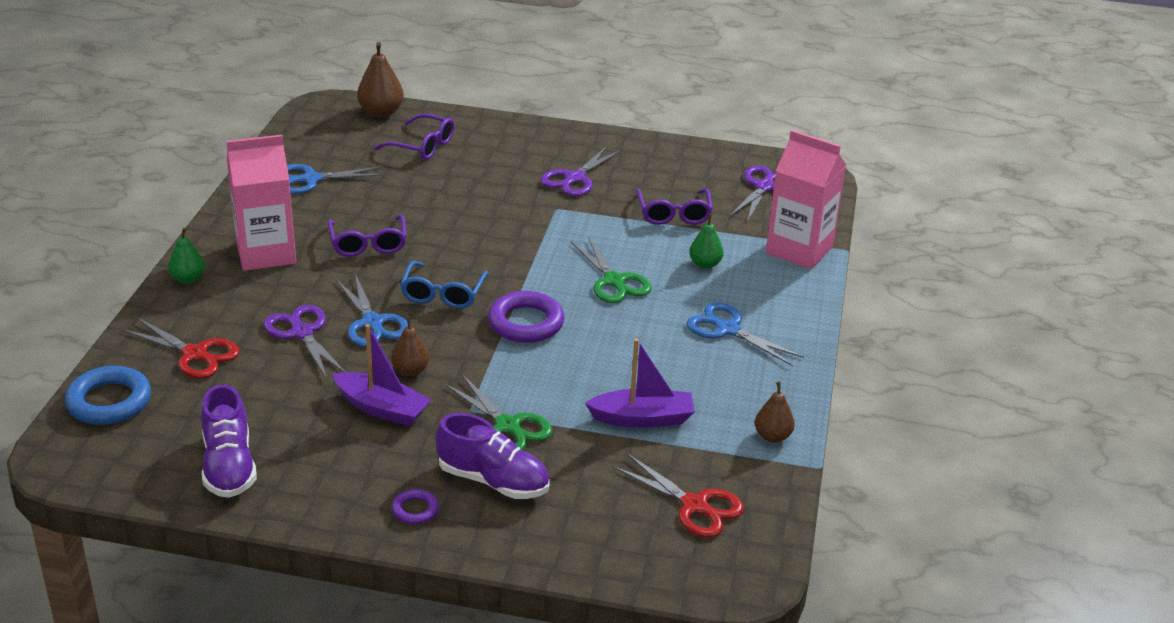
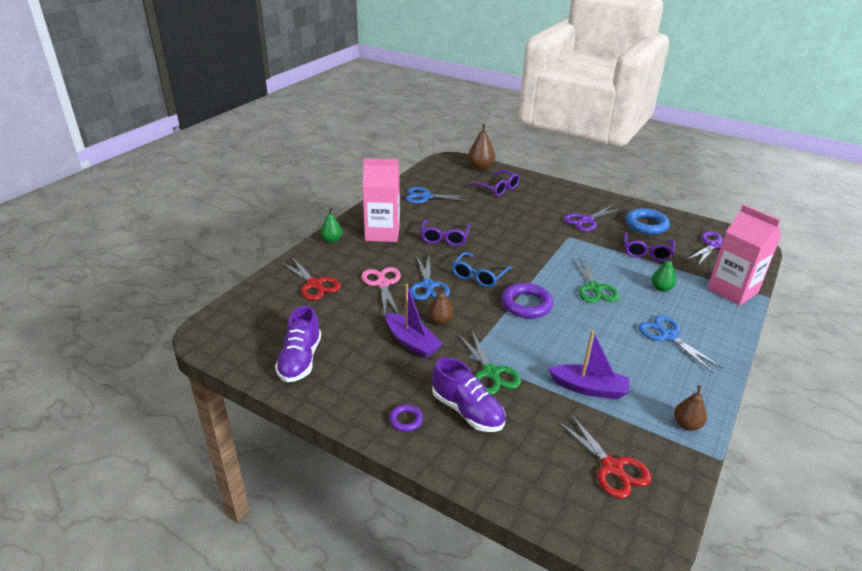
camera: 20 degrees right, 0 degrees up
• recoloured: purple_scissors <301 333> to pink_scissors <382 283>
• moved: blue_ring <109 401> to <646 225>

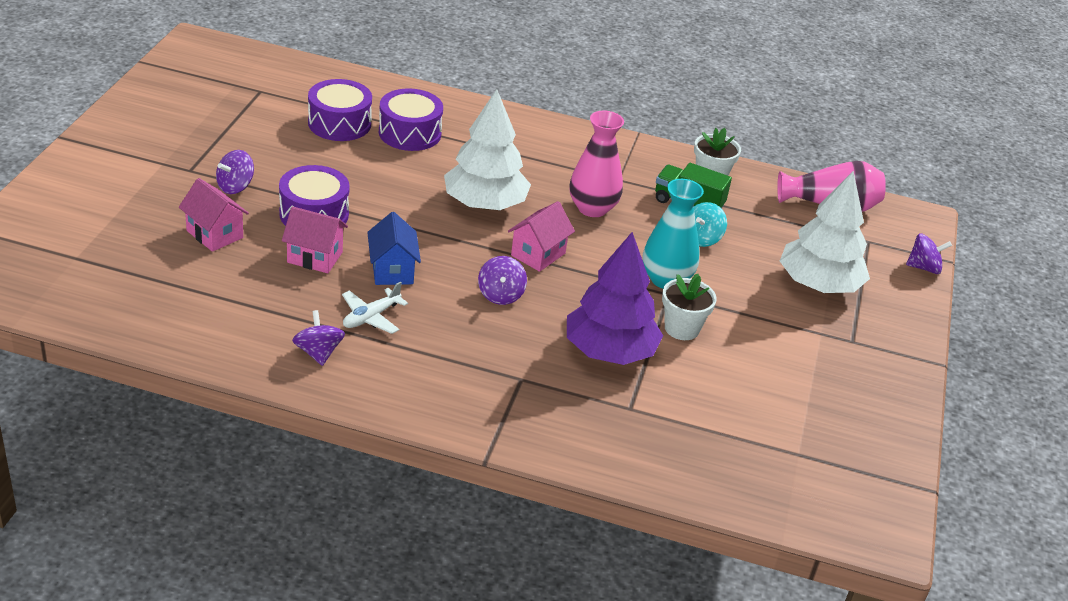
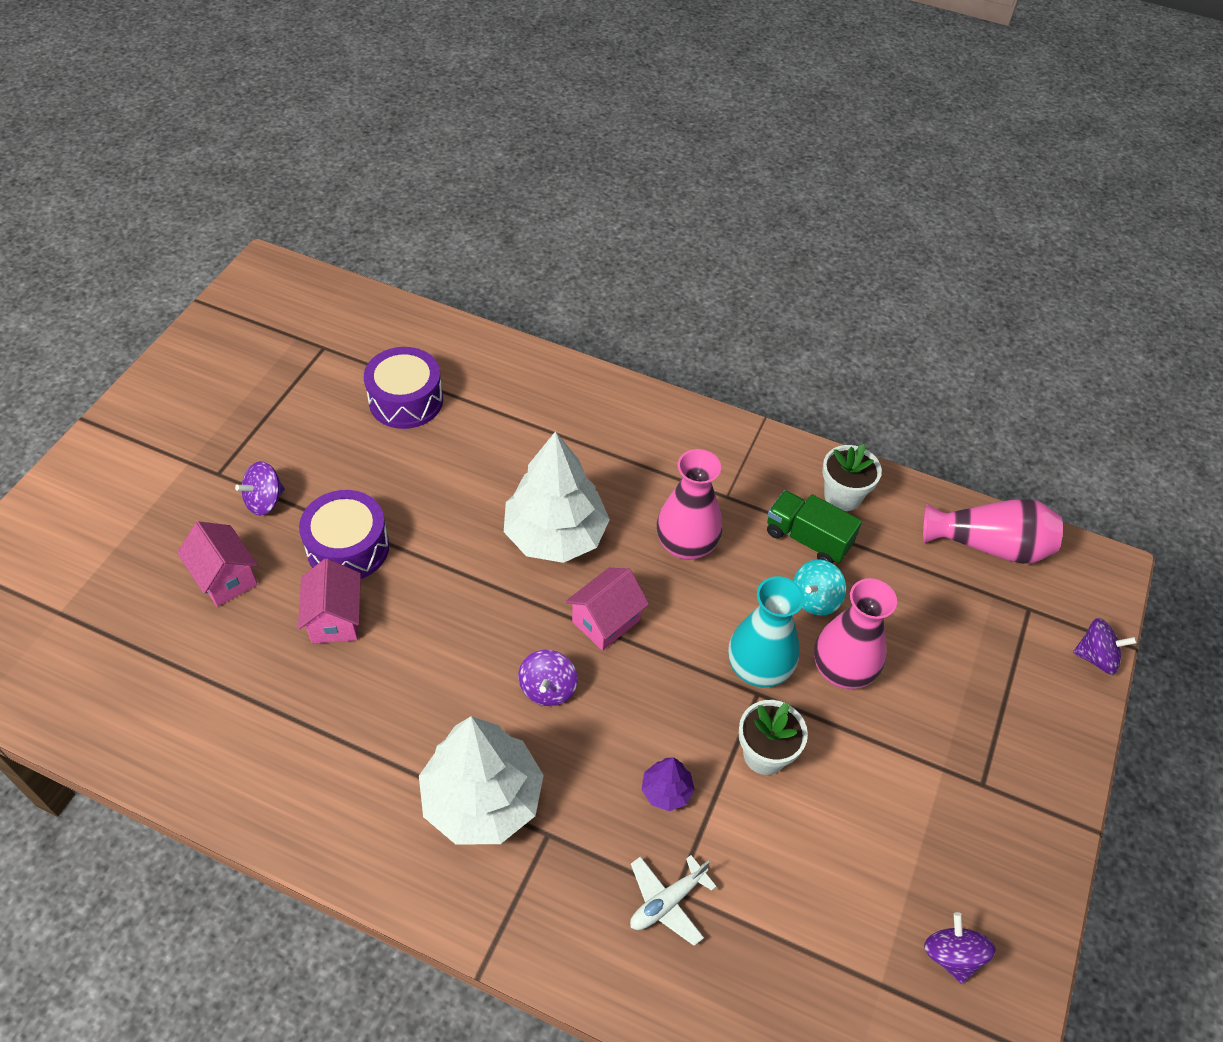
camera: 10 degrees right, 15 degrees up
• turned: pink_house <315 257> = <335 619> 60 degrees clockwise
• moved: white_tree <818 284> to <482 799>
• moved: white_plane <371 317> to <667 902>
• resized: purple_tree <609 351> = <666 791> x0.44
• added: pink_vase <842 670>
• moved: purple_spinning_top <318 352> to <951 955>
• removed: blue_house <392 271>
• removed: purple_drum <410 133>

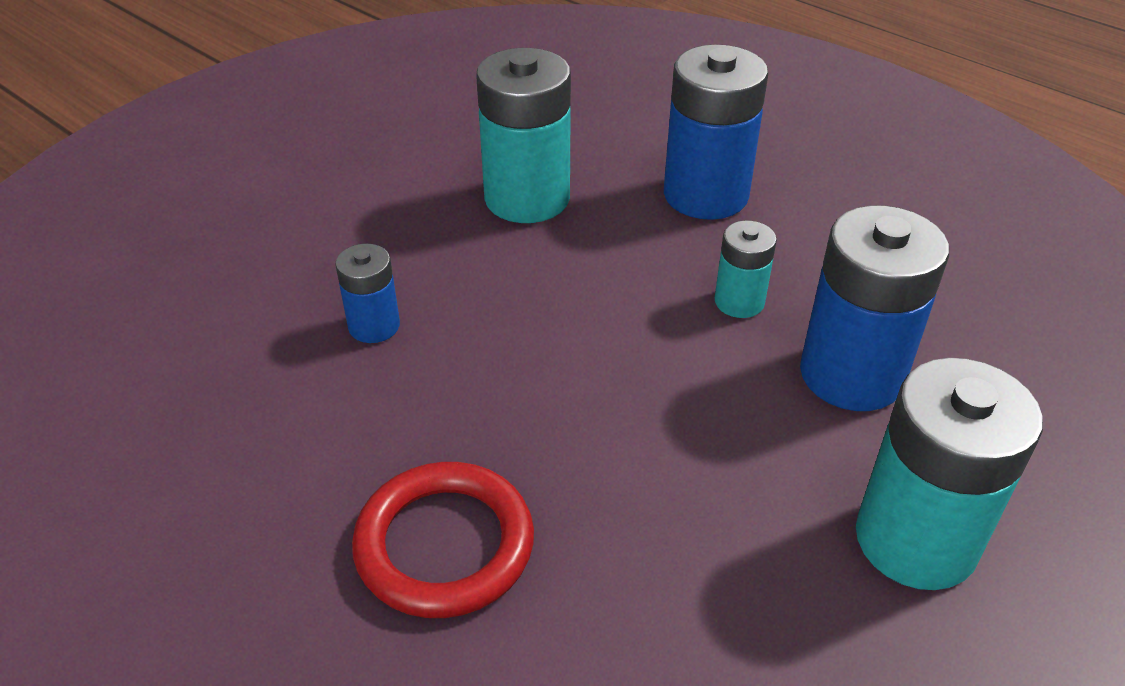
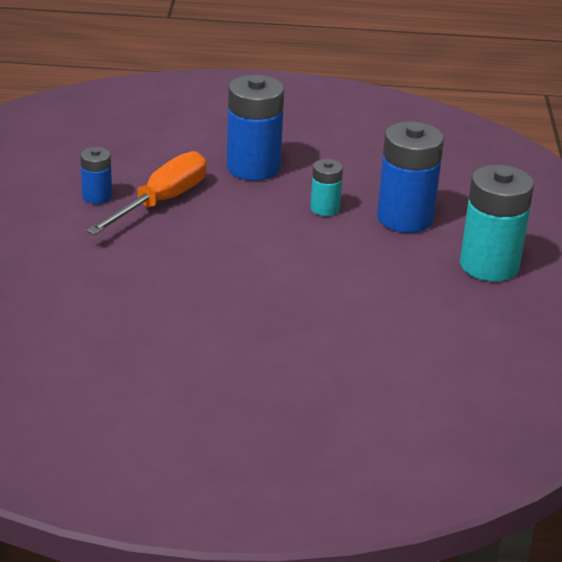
camera: 40 degrees left, 10 degrees down
• moved: blue_battery <374 326> to <97 197>
• replaced: turquoise_battery <527 198> to orange_screwdriver <161 202>
• removed: red_ring <444 545>

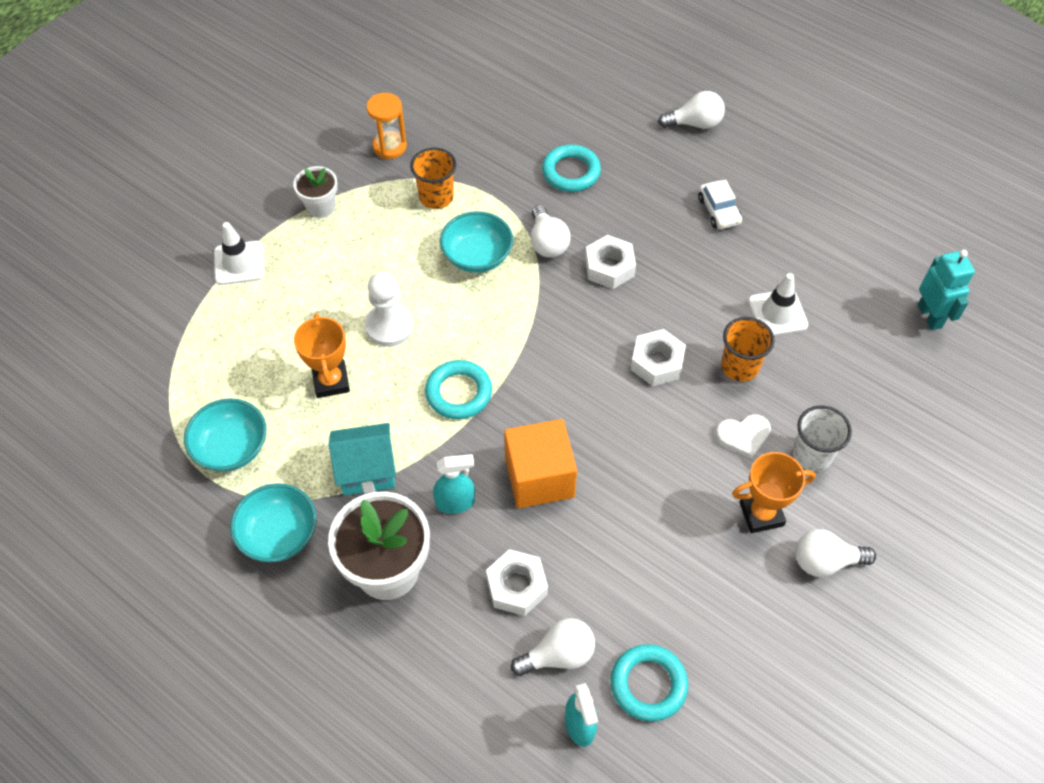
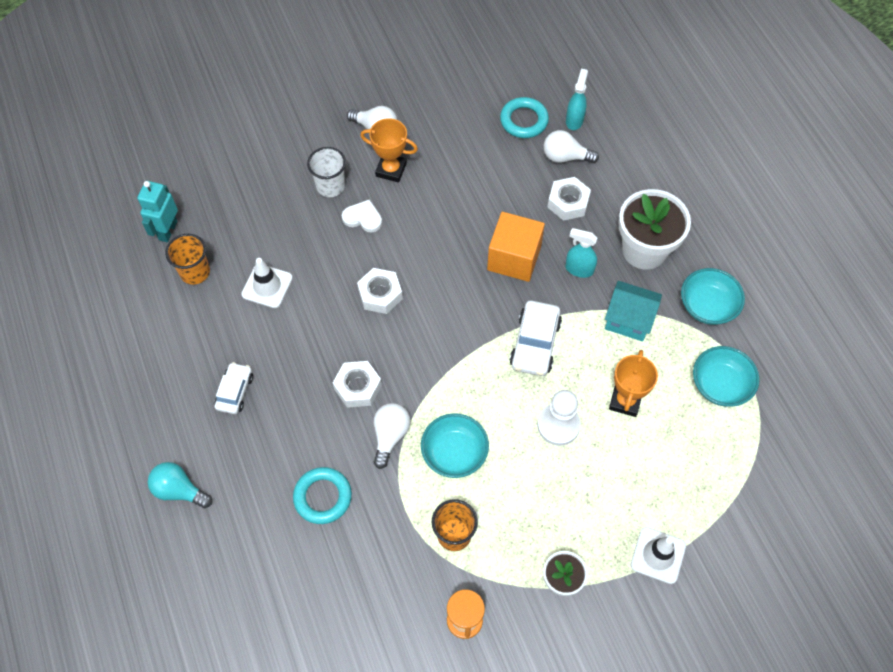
camera: 150 degrees left, 5 degrees up
• recoloured: white_light_bulb <695 124> to turquoise_light_bulb <179 490>
• moved: orange_cup <739 366> to <195 272>
• replaced: turquoise_ring <458 393> to white_car <535 344>

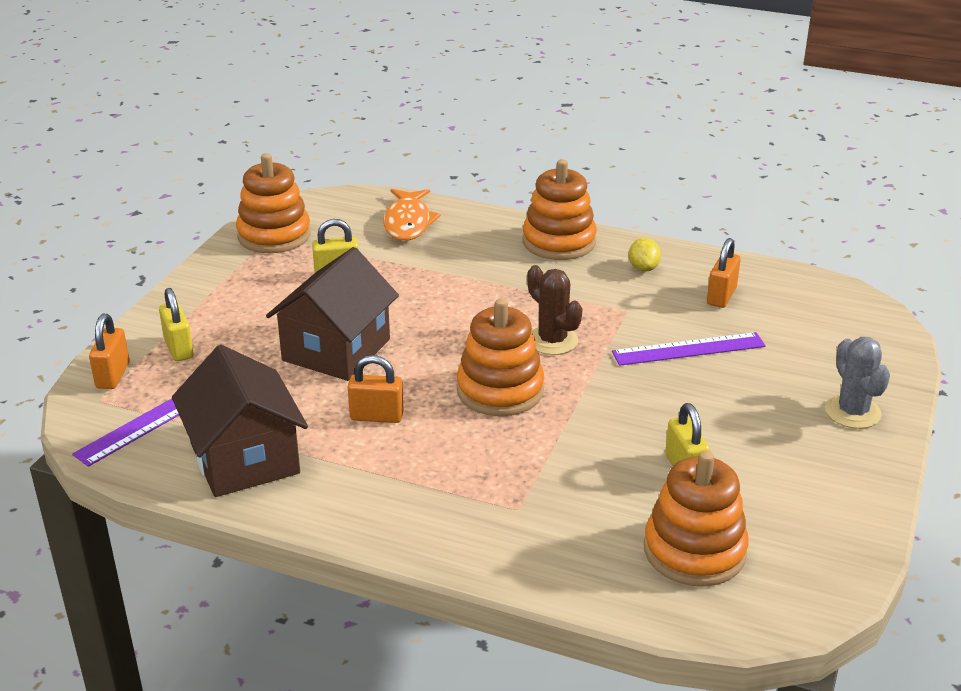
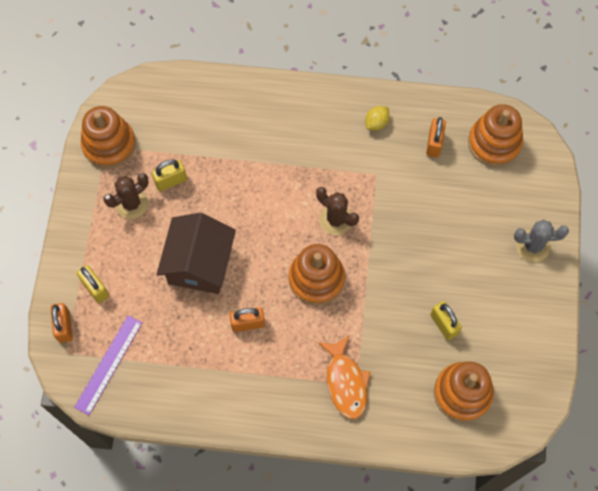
camera: 15 degrees left, 35 degrees up
• added: brown_cactus <131 204>
• moved: orange_fish <408 222> to <345 382>
• turned: yellow_lemon <643 268> = <376 123> 60 degrees clockwise
• moved: orange_stacking_toy <559 242> to <494 143>
• turned: grey_cactus <852 412> = <533 246> 60 degrees counterclockwise
• removed: brown_house <245 458>
• removed: purple_ruler <688 349>

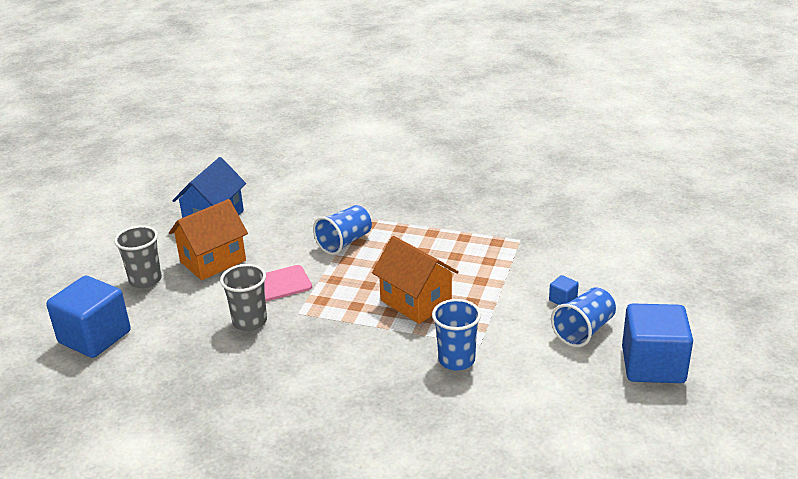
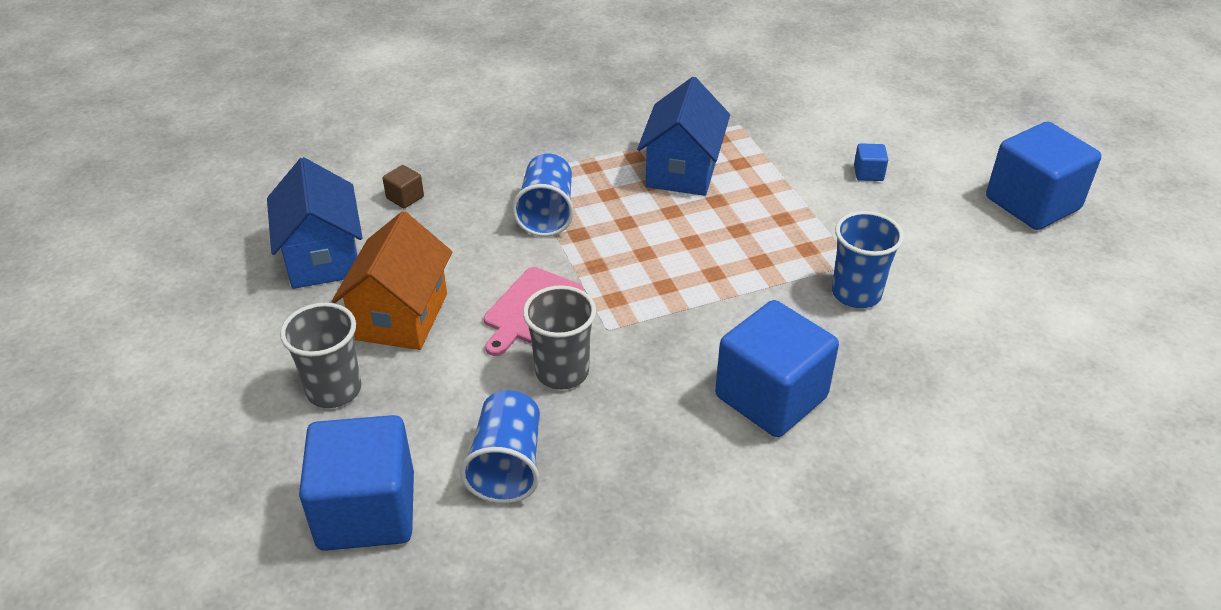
camera: 40 degrees left, 10 degrees up
• added: brown_cube <405 198>
• moved: blue_cup <584 331> to <507 465>
• added: blue_house <682 170>
• added: blue_cube <771 397>
• removed: orange_house <416 302>

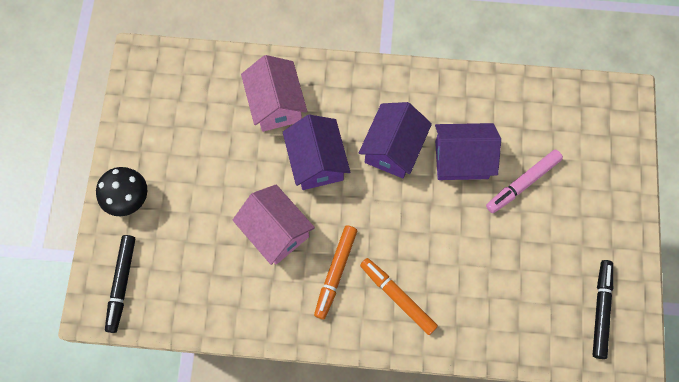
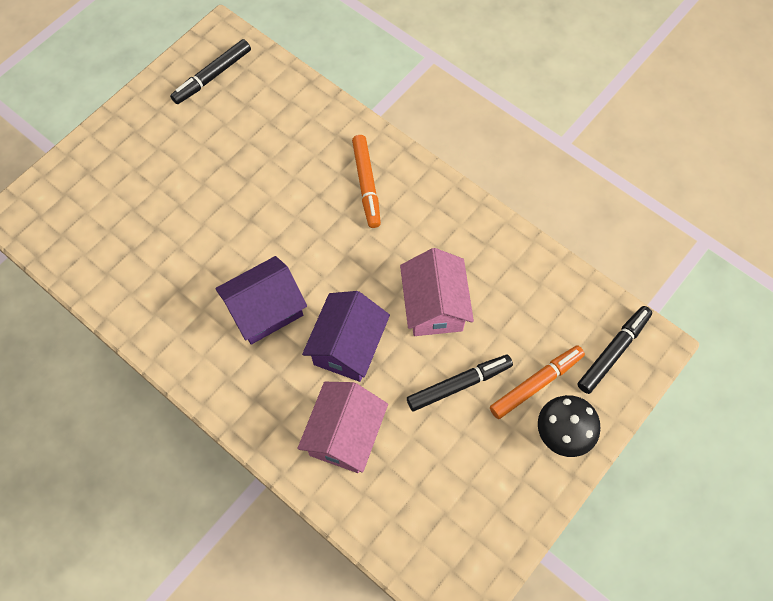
camera: 145 degrees left, 5 degrees down
• added: black_marker <459 385>
• moved: orange_marker <335 273> to <536 384>
• removed: purple_house <461 160>
• removed: pink_marker <522 183>

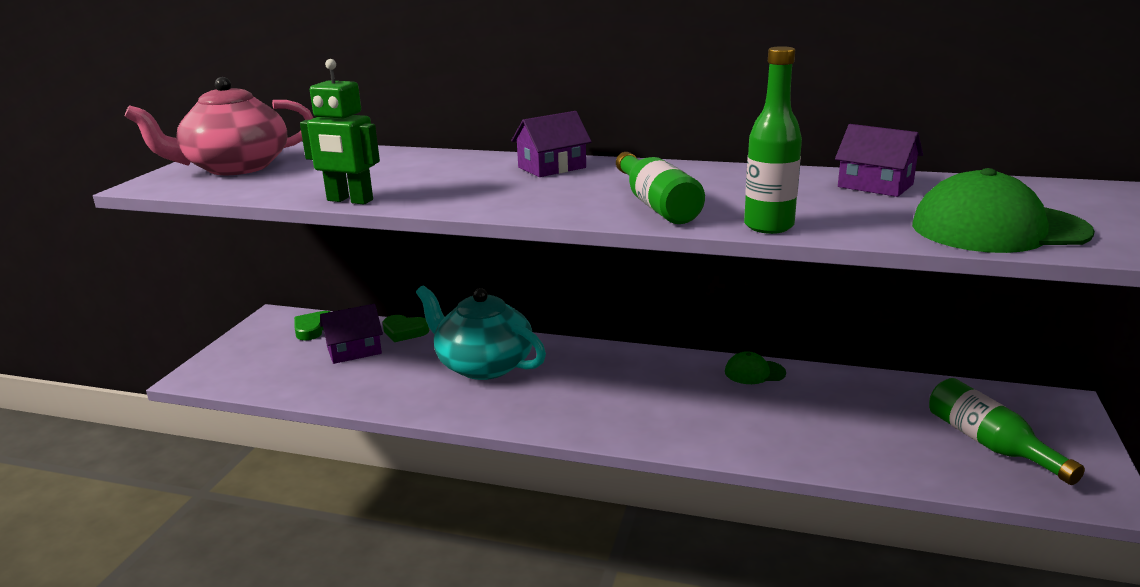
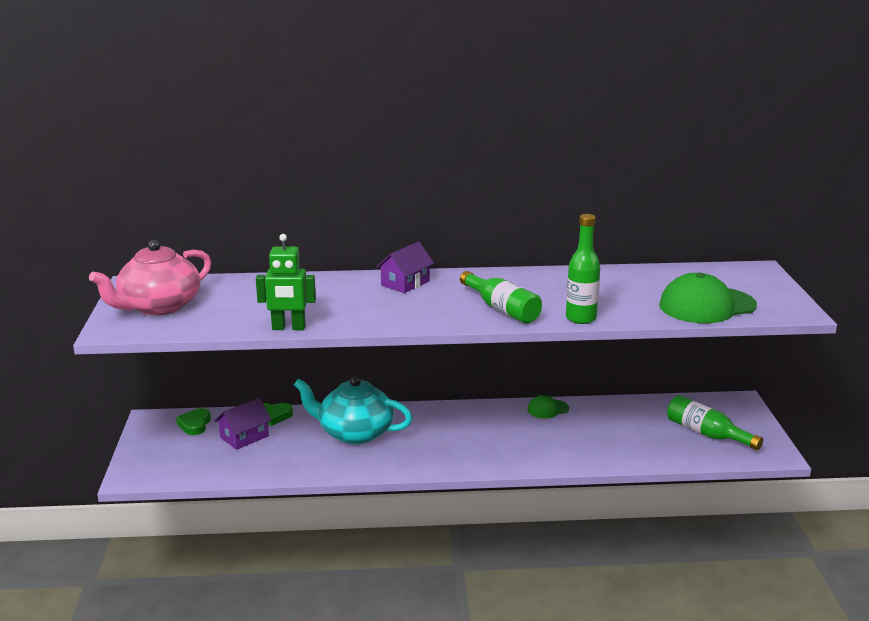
camera: 20 degrees left, 0 degrees up
• removed: purple_house <875 185>

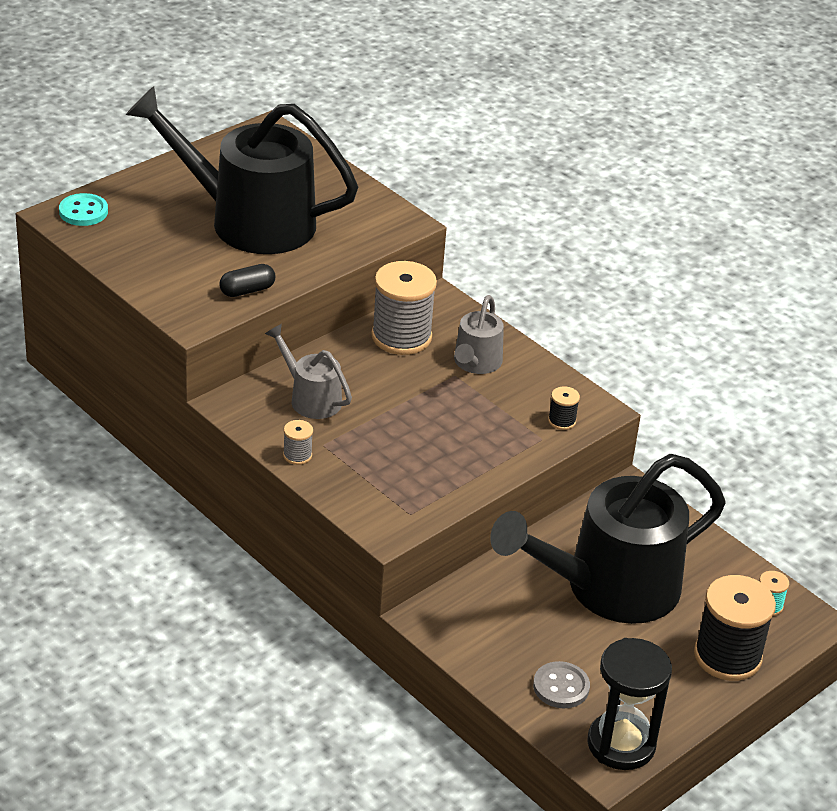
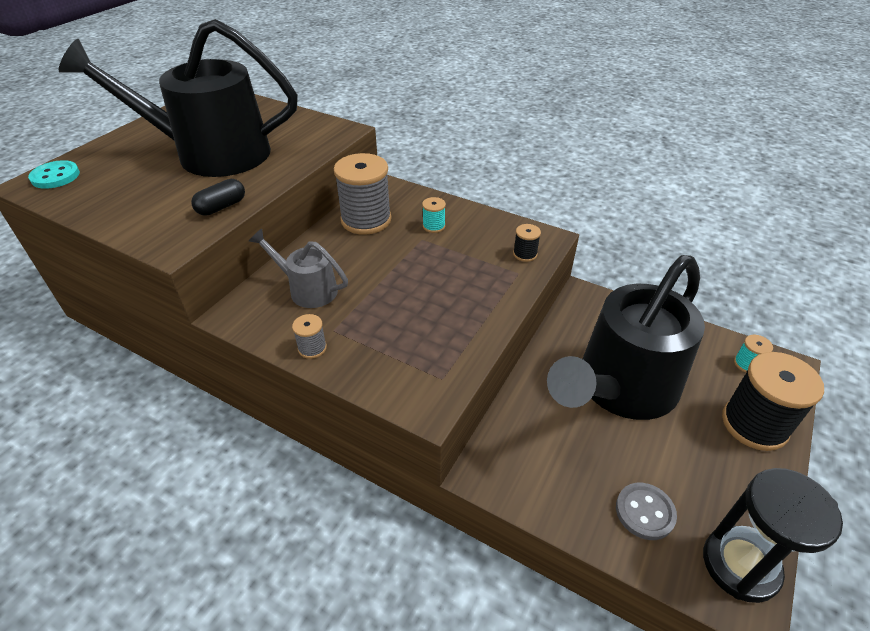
camera: 15 degrees left, 5 degrees up
• replaced: grey_watering_can <475 363> to turquoise_spool <434 226>

